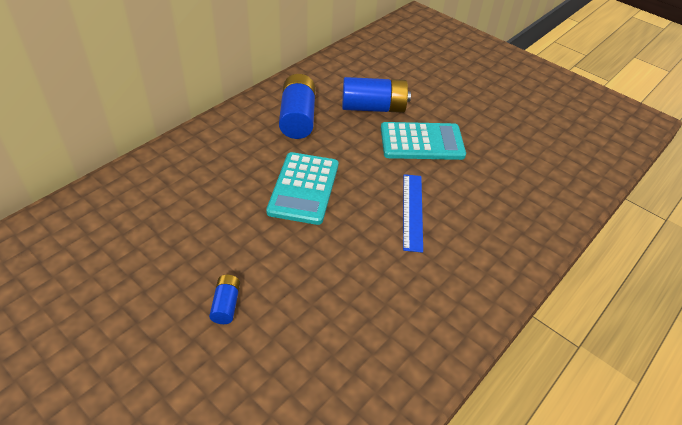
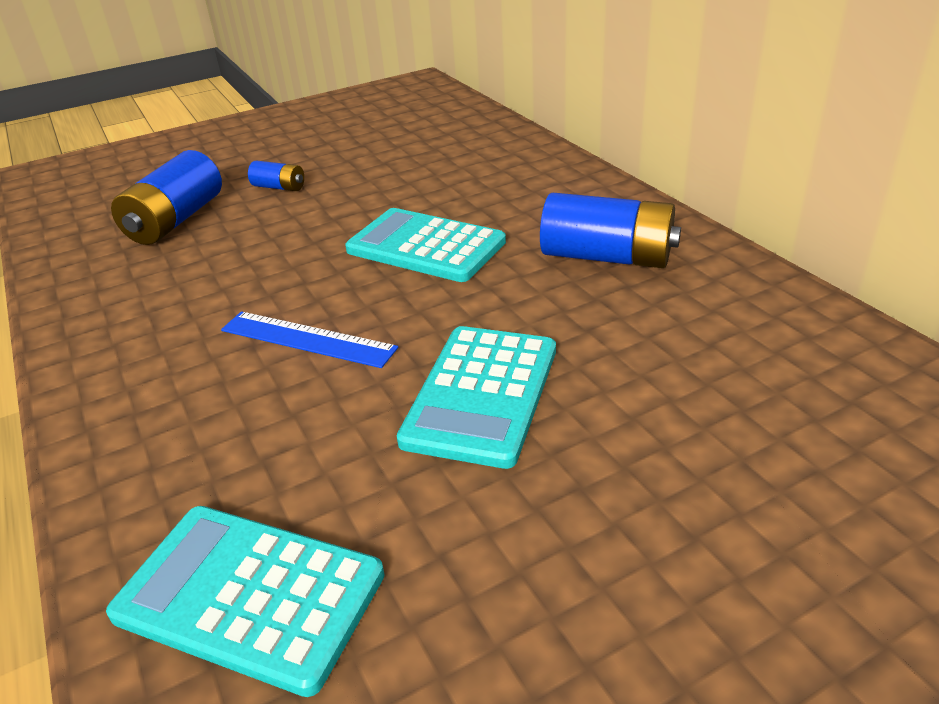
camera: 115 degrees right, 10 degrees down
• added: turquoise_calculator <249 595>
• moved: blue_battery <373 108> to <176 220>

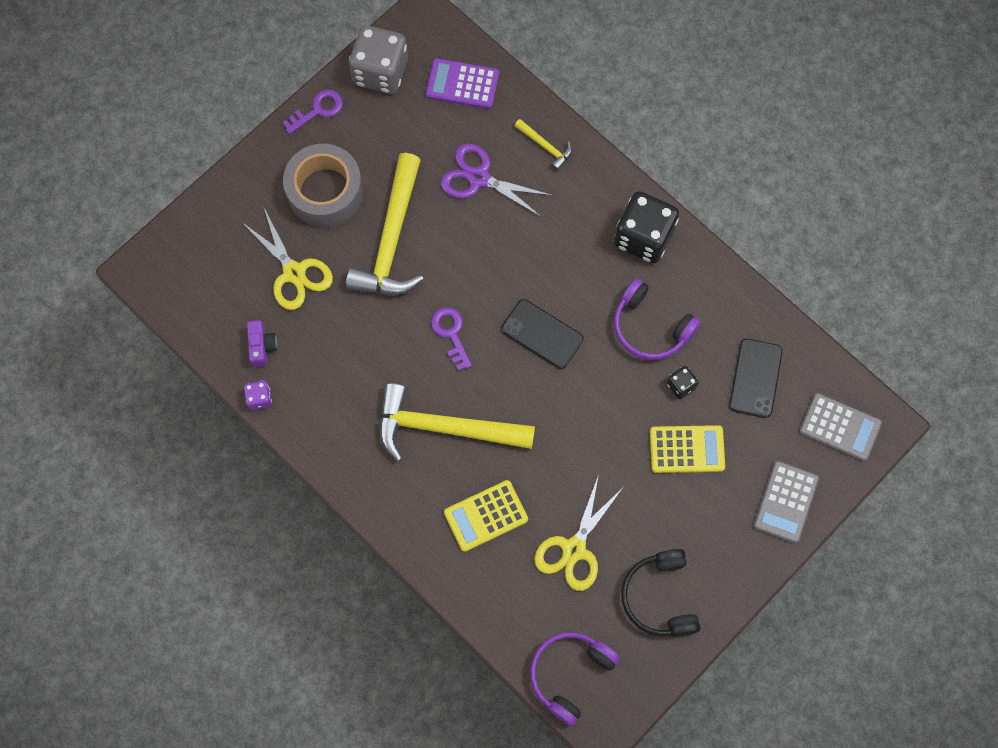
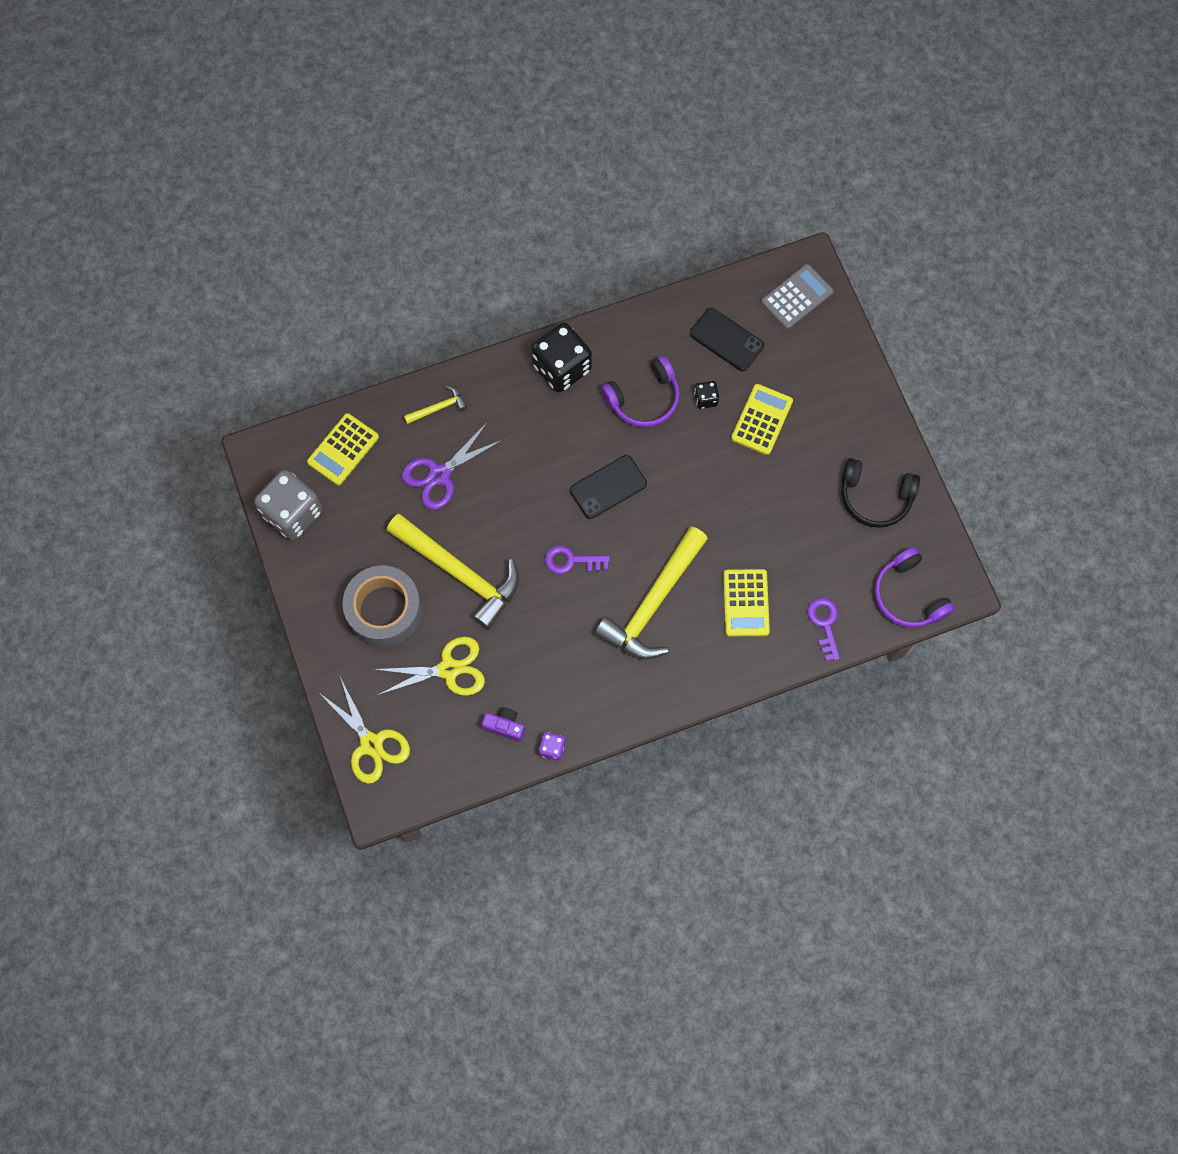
camera: 65 degrees left, 0 degrees up
• recoloured: purple_calculator <462 84> to yellow_calculator <343 449>
• moved: yellow_scissors <574 549> to <371 744>
• moved: purple_key <317 110> to <824 624>
• removed: grey_calculator <785 502>

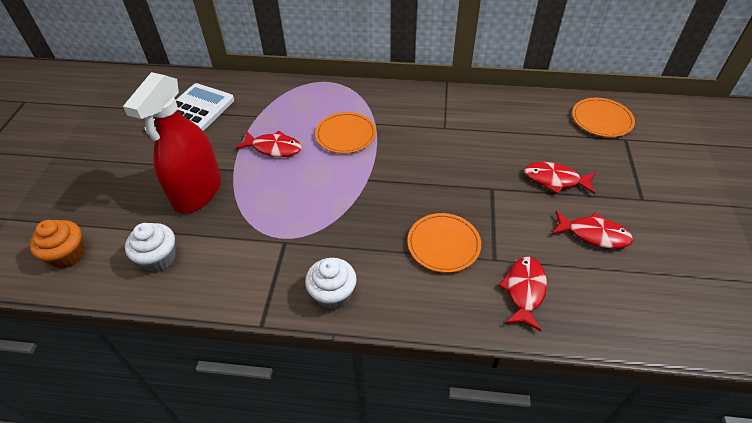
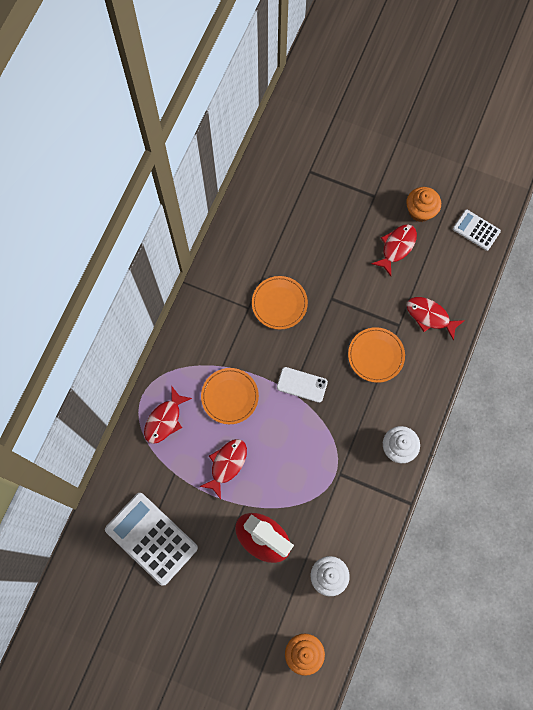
camera: 75 degrees left, 25 degrees up
• moved: red_fish <555 180> to <165 420>
• moved: orange_plate <601 119> to <279 303>
• added: white_phone <302 384>
• added: orange_cupcake <420 211>
• added: white_calculator <476 230>

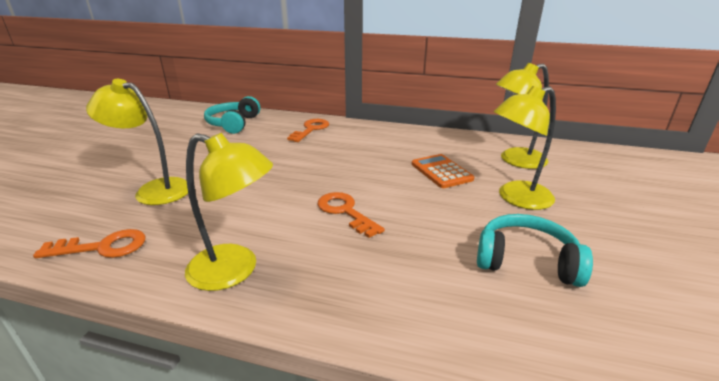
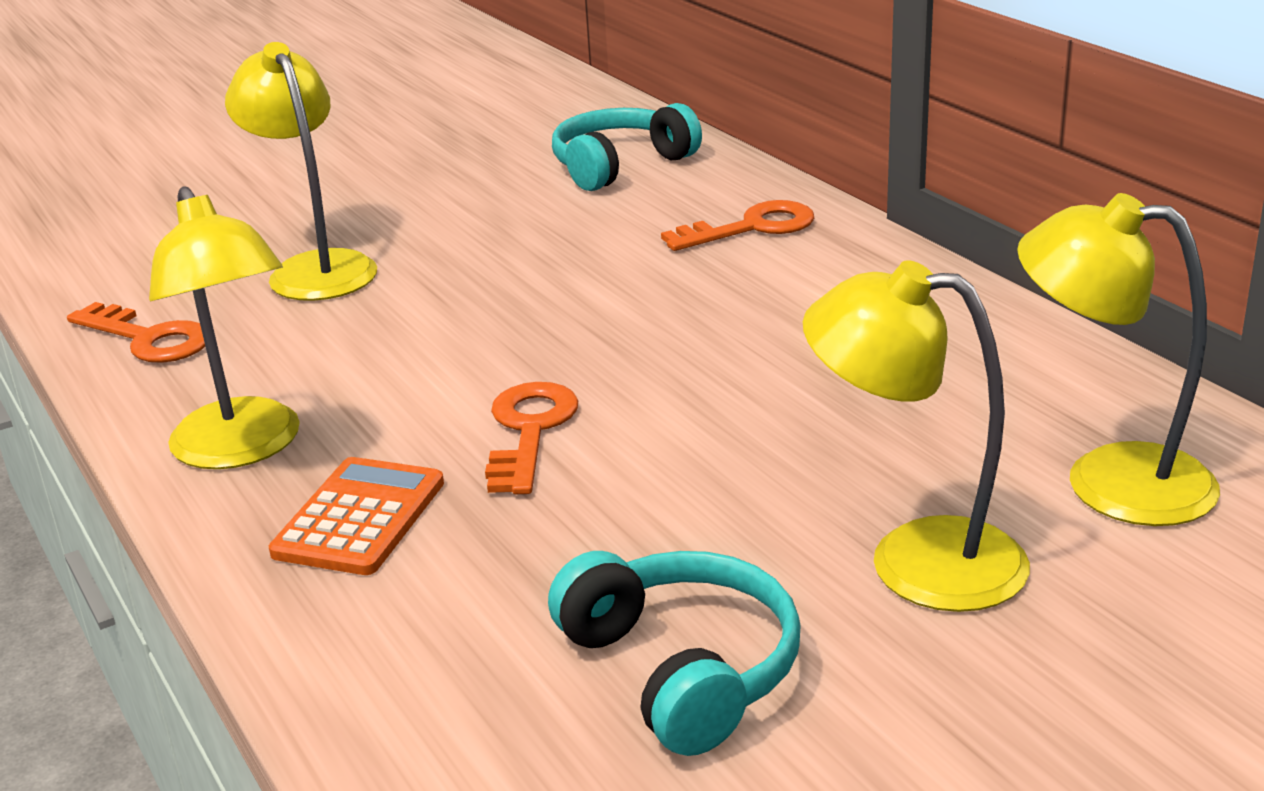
camera: 45 degrees right, 0 degrees up
• moved: orange_calculator <441 172> to <359 518>

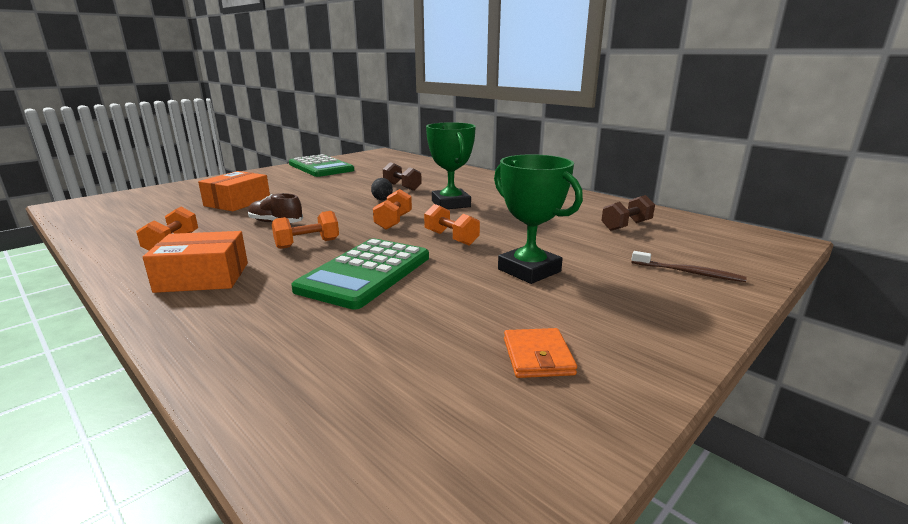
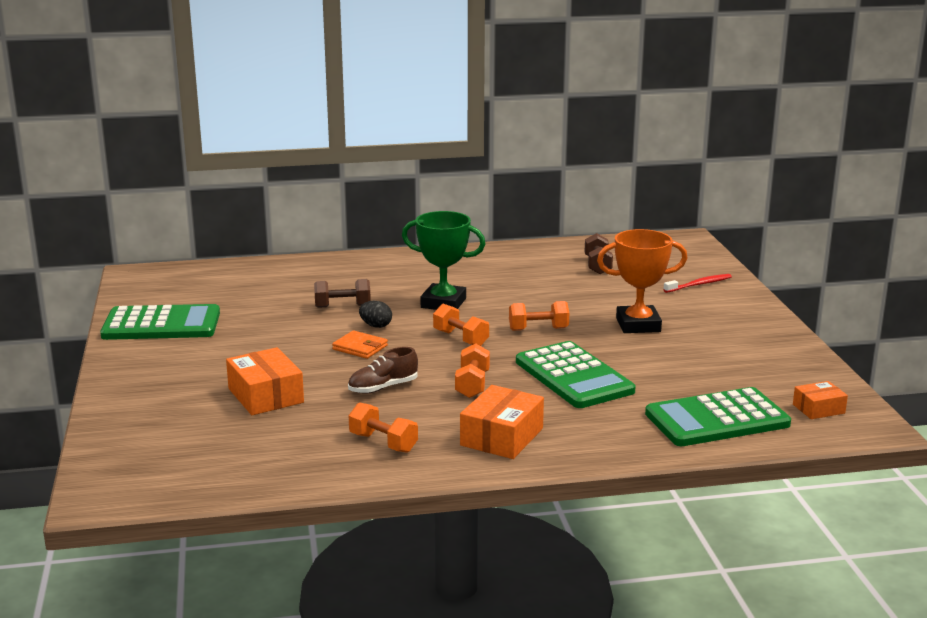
camera: 55 degrees left, 0 degrees up
• moved: orange_wallet <538 356> to <360 347>
• recoloured: green_trophy <529 270> to orange_trophy <638 325>
• added: green_calculator <717 419>
• recoloured: brown_toothbrush <688 272> to red_toothbrush <699 284>
• added: orange_box <818 409>

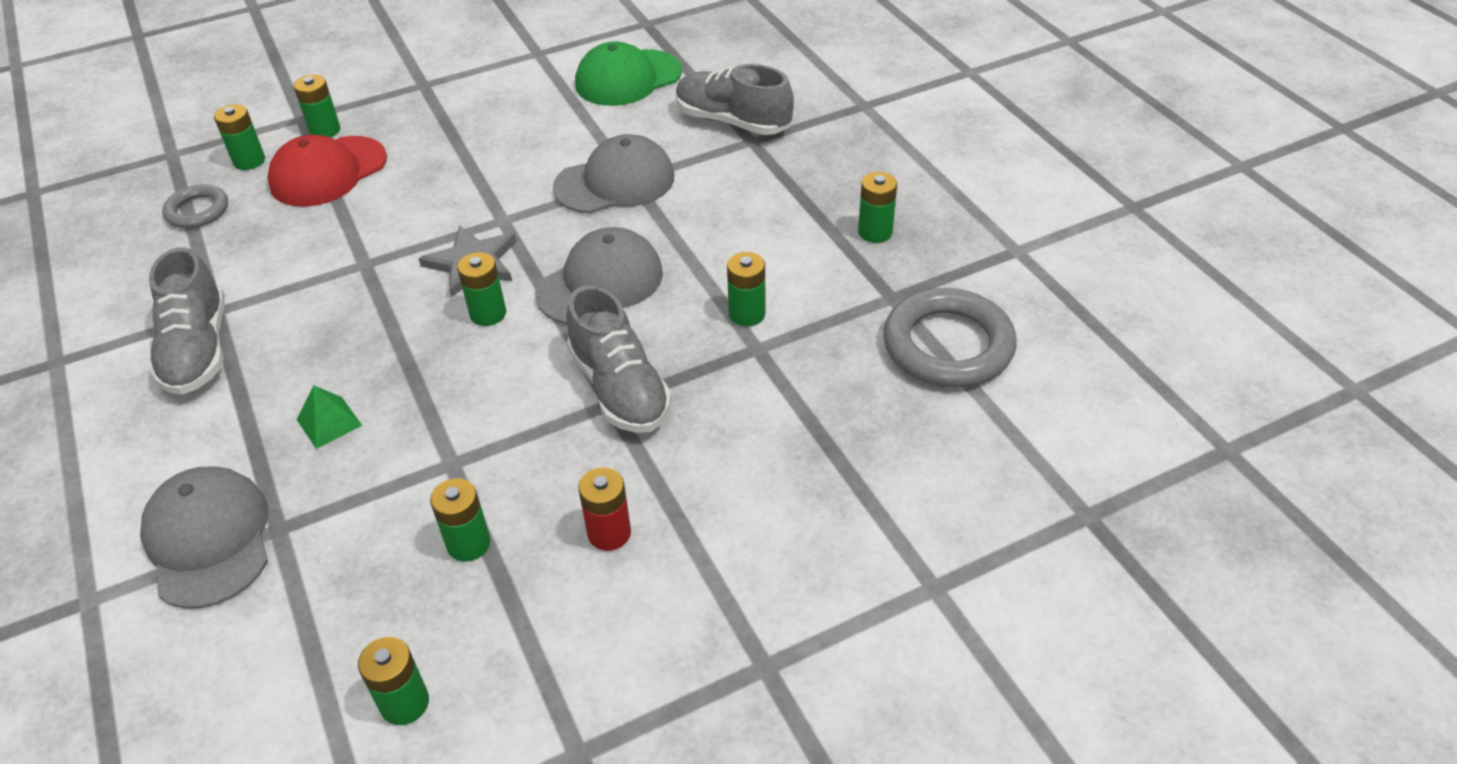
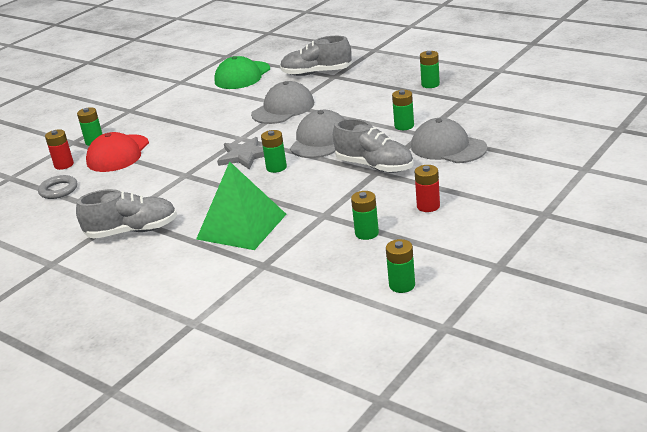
camera: 25 degrees left, 15 degrees down
• recoloured: green_battery <249 161> to red_battery <64 165>
• turned: grey_shoe <198 350> = <132 231> 60 degrees counterclockwise
• resized: green_pyramid <329 422> = <242 226> x2.36
• moved: grey_cap <209 539> to <448 147>
• removed: grey_ring <948 345>

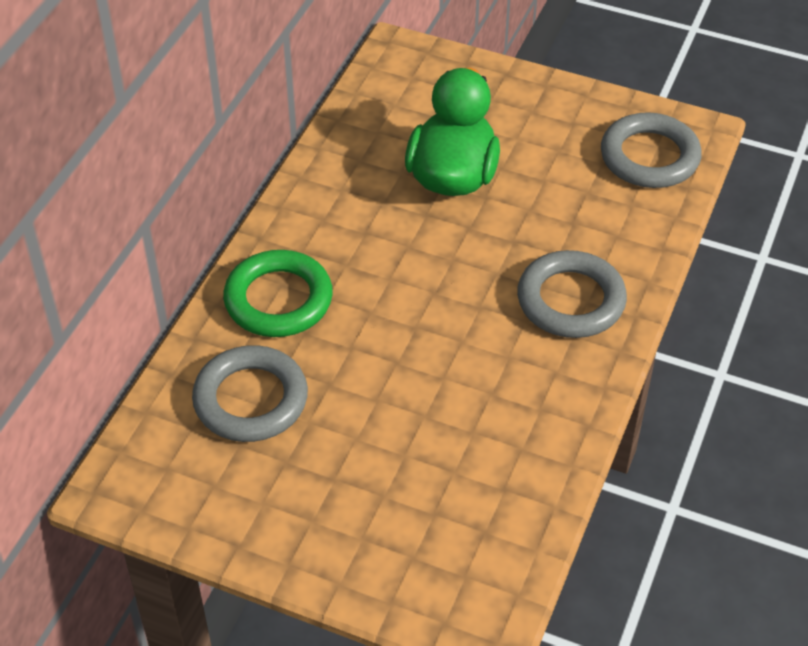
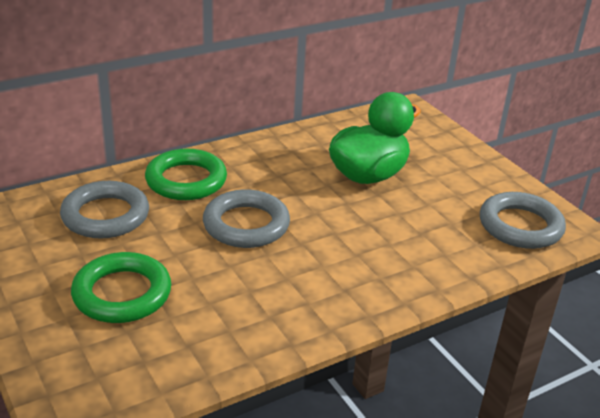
camera: 35 degrees right, 15 degrees down
• added: green_ring <122 293>
• moved: grey_ring <571 300> to <246 225>

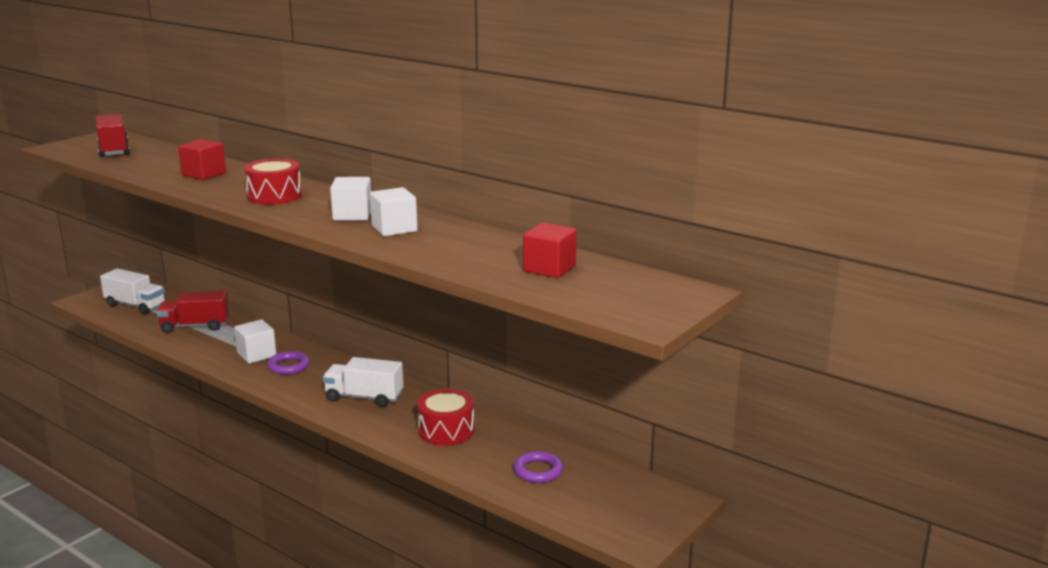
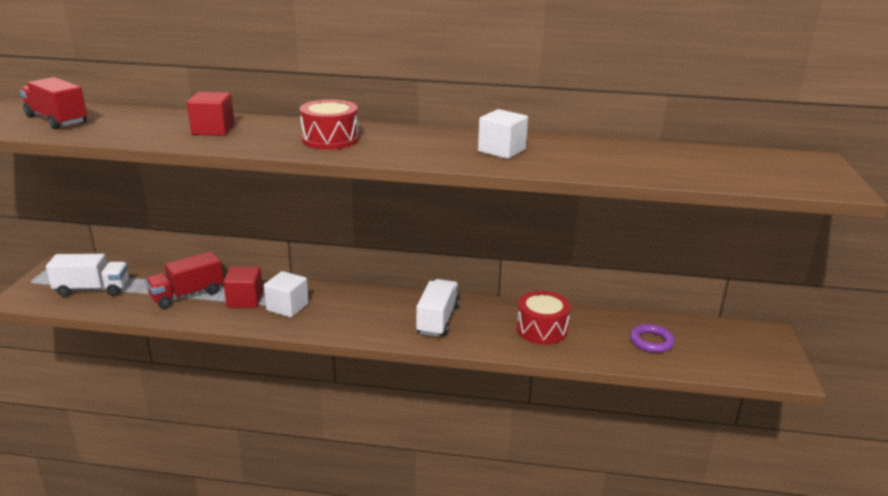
camera: 30 degrees left, 5 degrees up
• moved: red_cube <549 269> to <245 300>
• turned: white_truck <364 397> = <437 320> 120 degrees clockwise
• removed: purple_ring <288 366>
• removed: white_cube <352 215>

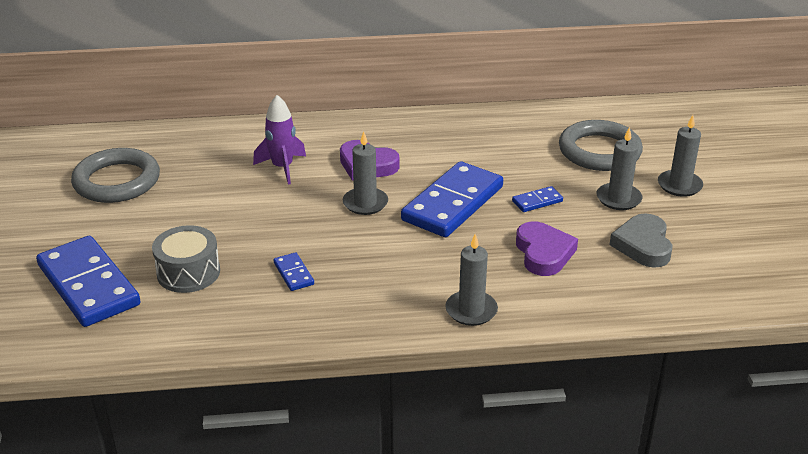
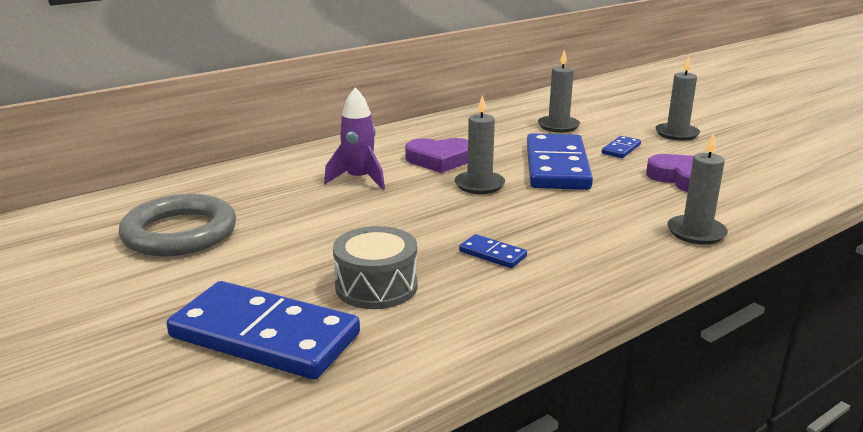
camera: 30 degrees left, 10 degrees down
• moved: grey_candle <679 185> to <558 126>
• removed: grey_ring <599 151>
• removed: grey_heart <643 245>

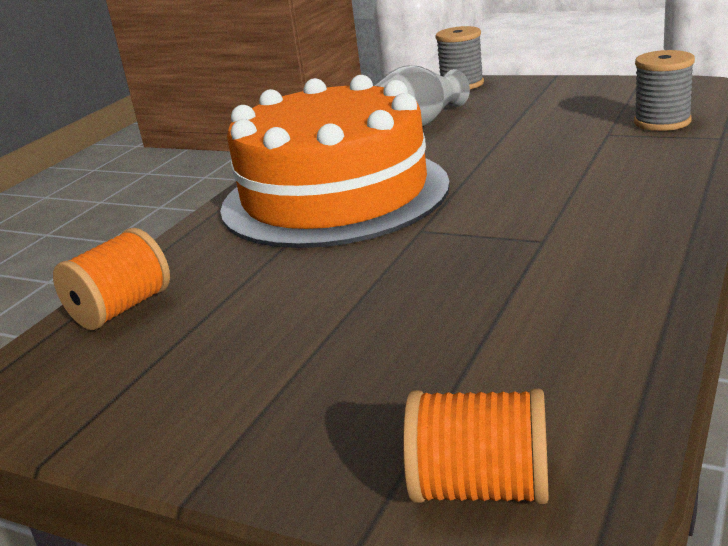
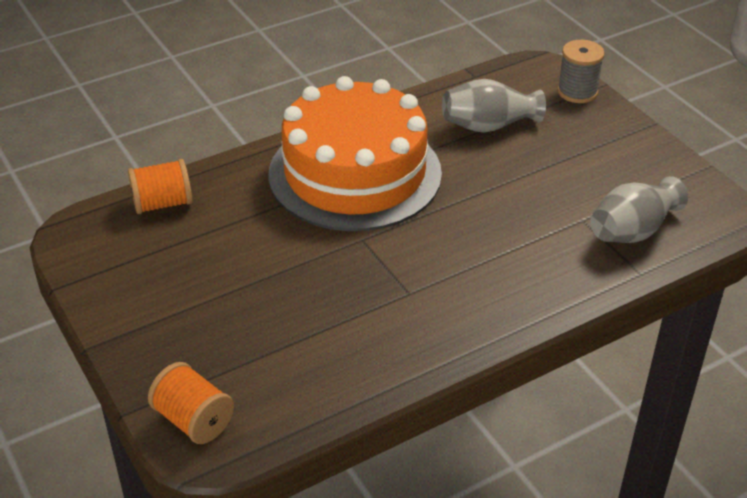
camera: 30 degrees right, 15 degrees up
• replaced: grey_spool <662 122> to grey_vase <632 231>

